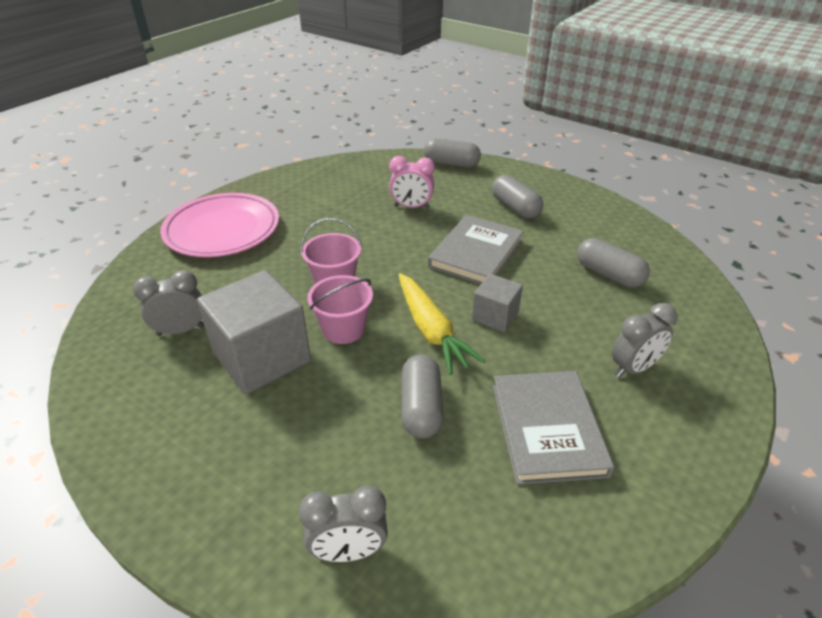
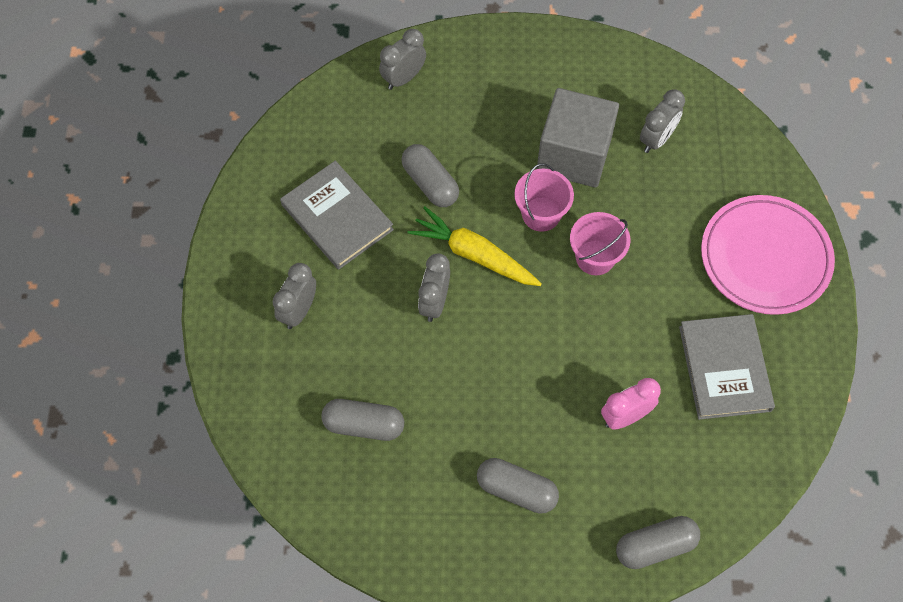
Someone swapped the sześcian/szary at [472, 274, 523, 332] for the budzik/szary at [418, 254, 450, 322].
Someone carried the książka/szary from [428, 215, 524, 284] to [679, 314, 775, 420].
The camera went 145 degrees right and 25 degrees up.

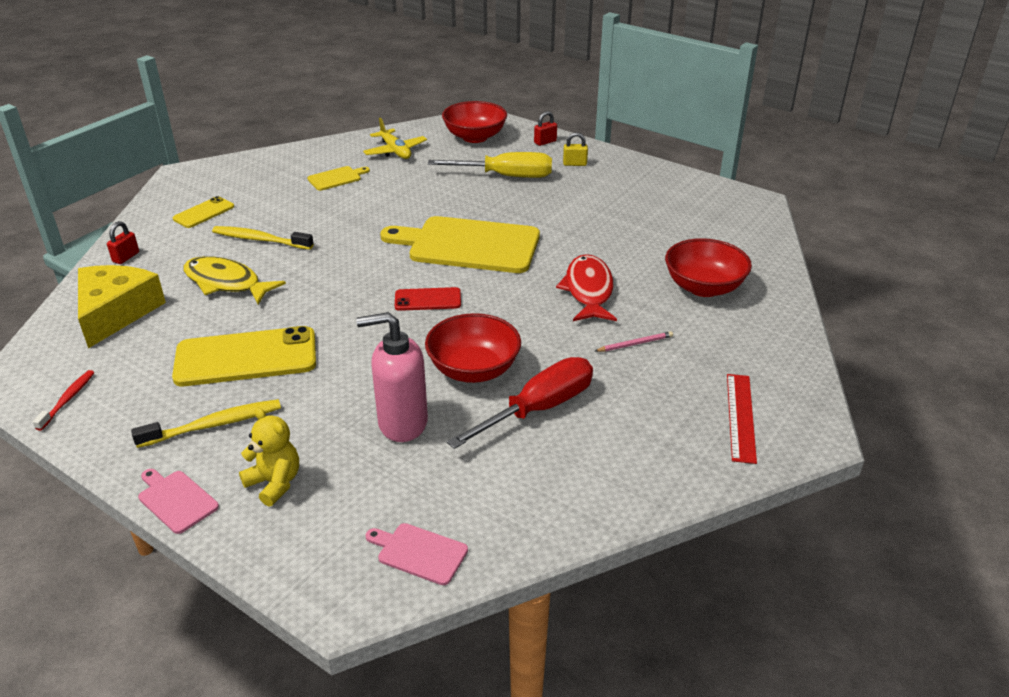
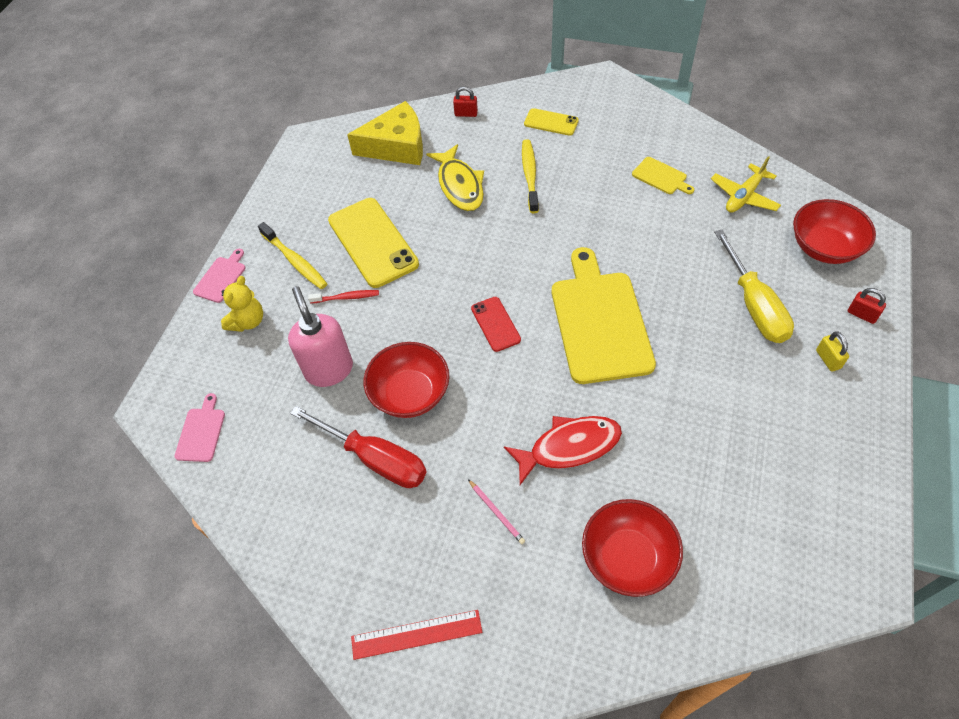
Someone carried the szczoteczka do zębów/czerwony from [32, 370, 95, 431] to [308, 290, 379, 303].
Someone rotated the ryba/żółty at [183, 256, 286, 304] by 150 degrees clockwise.
The camera went 75 degrees right and 20 degrees up.

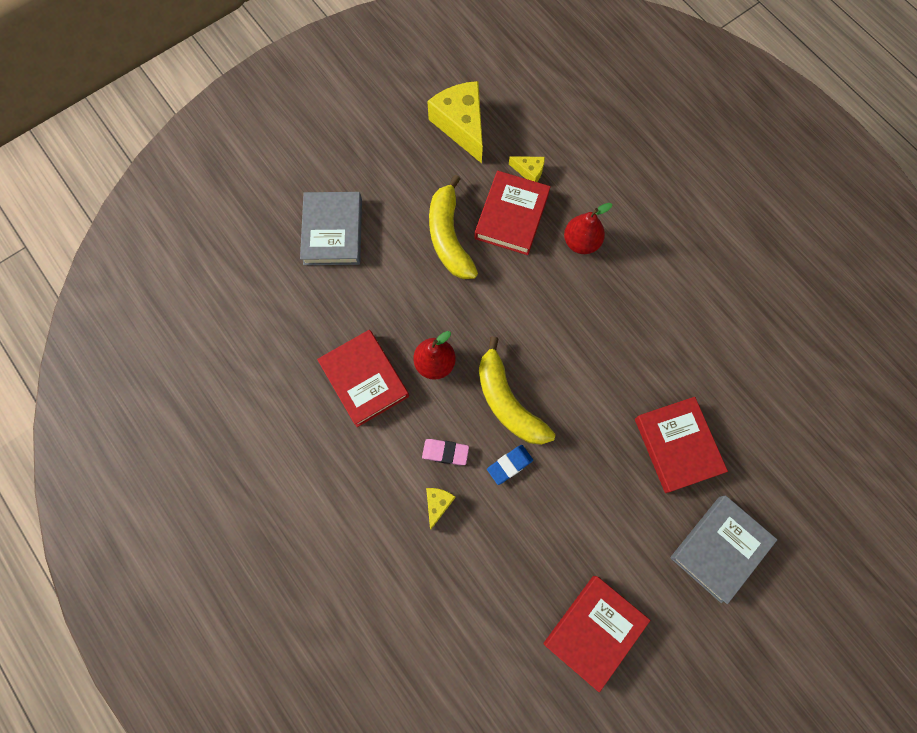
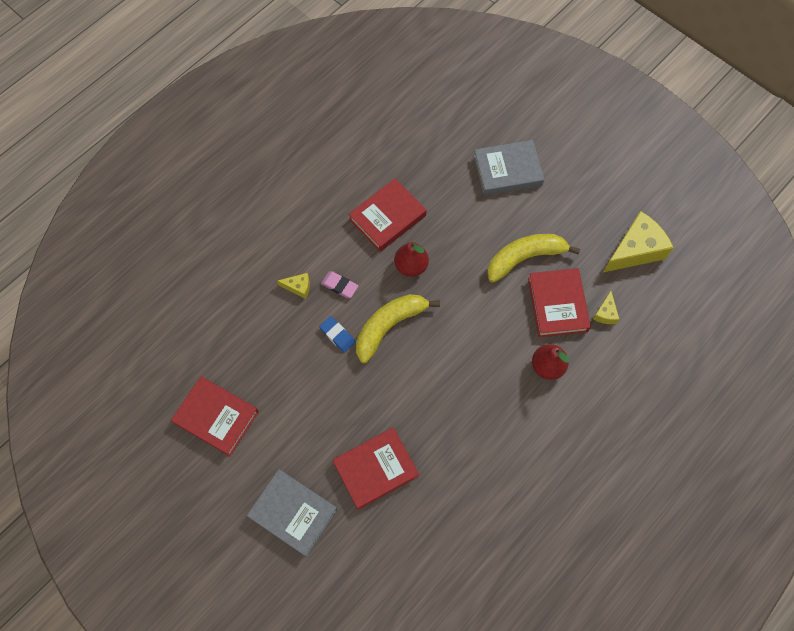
Someone rotated the gumka do mazania/różowy at [422, 439, 469, 465] by 60 degrees counterclockwise.
Someone rotated the książka/czerwony at [474, 171, 551, 255] by 75 degrees clockwise.
The camera went 80 degrees right and 5 degrees down.

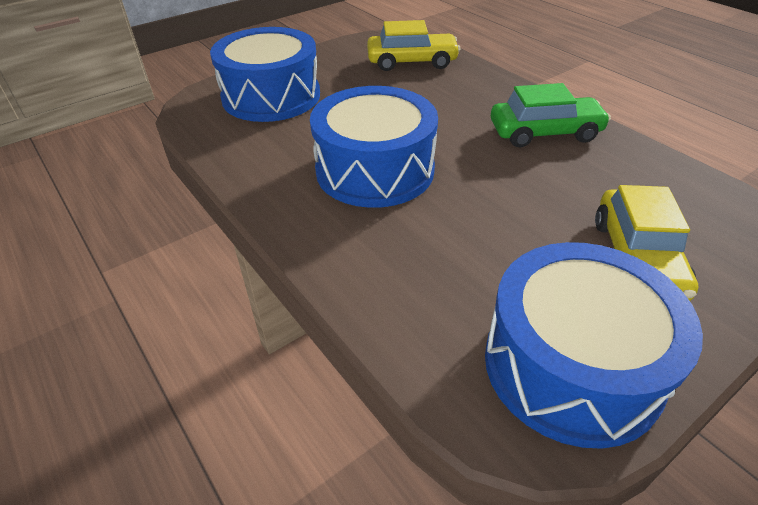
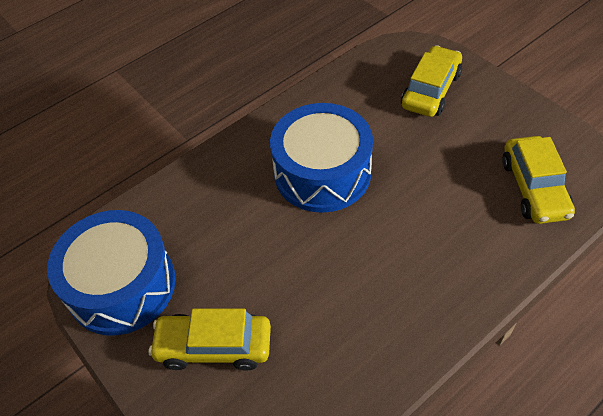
Someone swapped the bęben/niebieski at [210, 27, 320, 122] for the samochód/żółty at [401, 45, 462, 117].
Someone took away the samochód/zielony at [491, 83, 611, 147].
The camera went 90 degrees right and 10 degrees up.

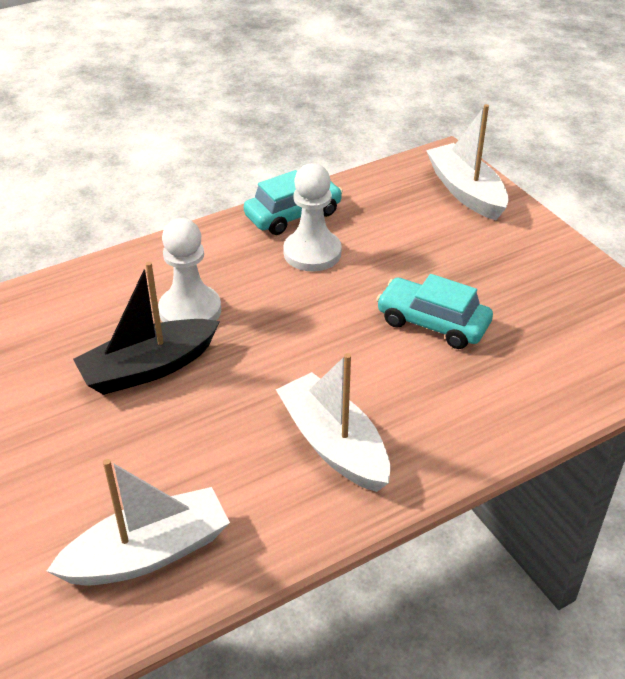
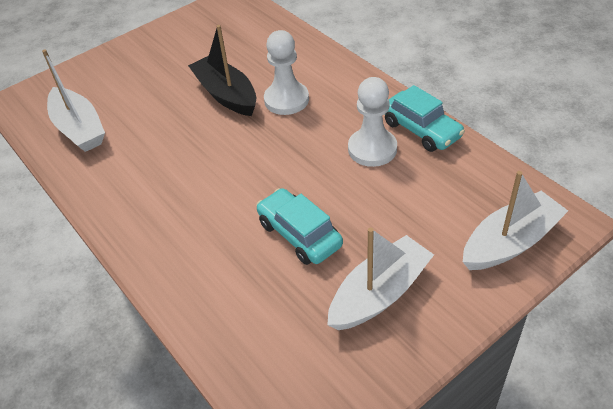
Someone rotated the samochód/turkusowy at [376, 274, 493, 349] by 60 degrees counterclockwise.
Someone carried the łódka/biały from [276, 353, 390, 492] to [327, 227, 434, 330].
The camera went 85 degrees right and 5 degrees up.

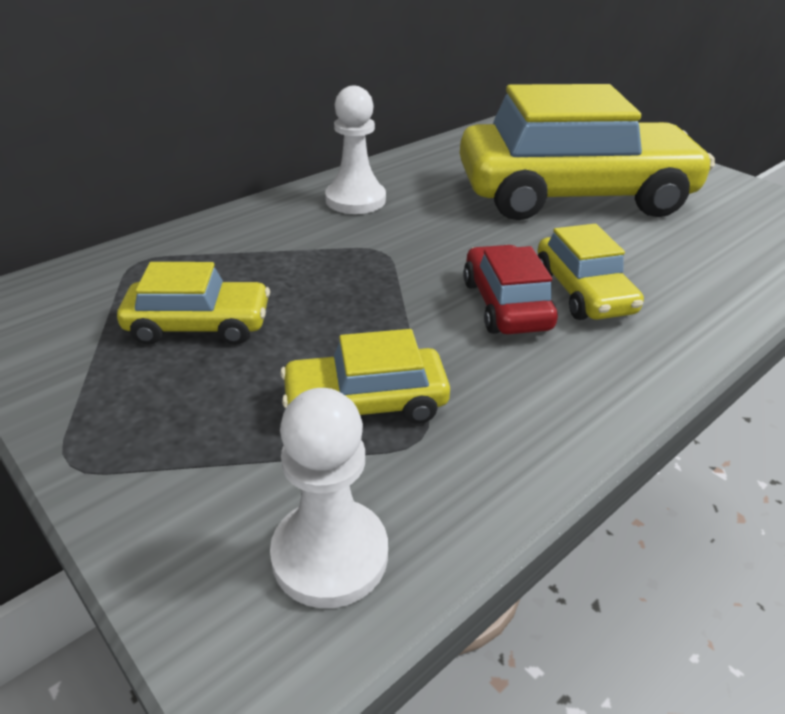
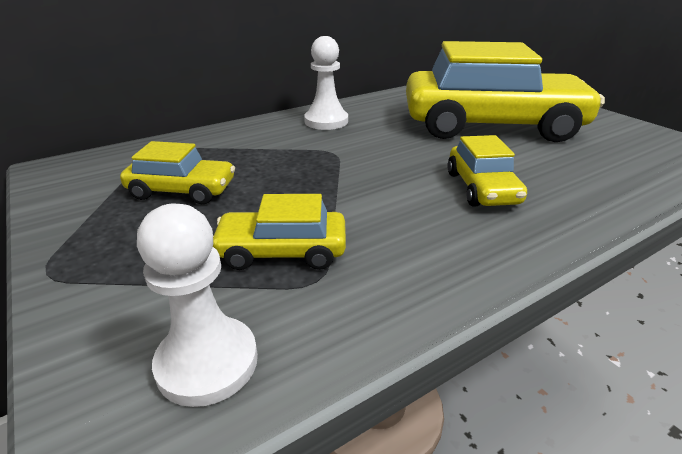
Someone took away the samochód/czerwony at [463, 245, 558, 334].
The camera went 10 degrees right and 5 degrees down.

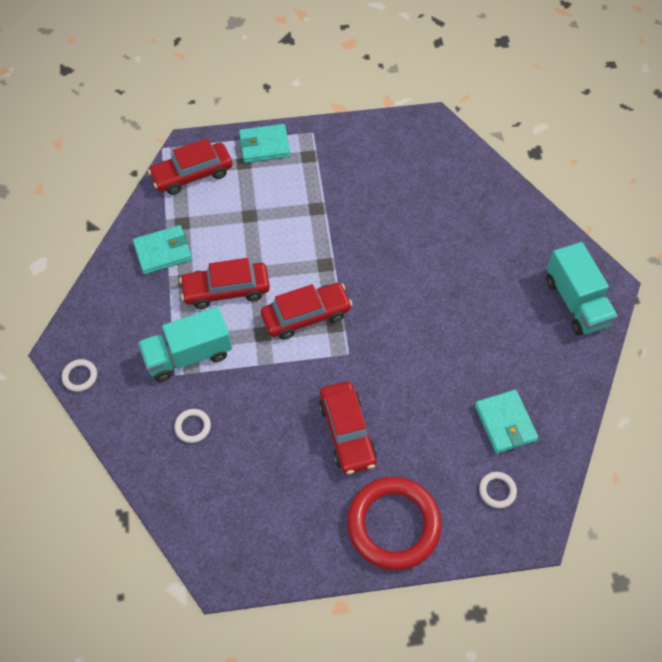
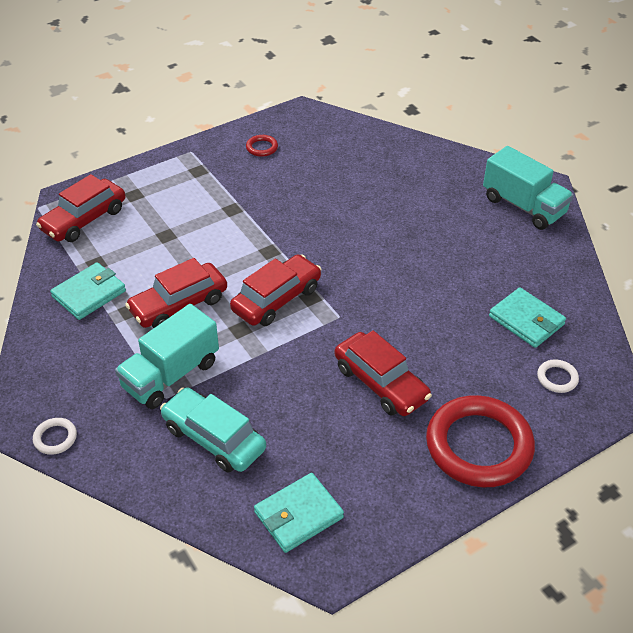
Someone swapped the pierścień/biały at [174, 409, 211, 443] for the samochód/turkusowy at [160, 387, 266, 473].
Someone put down the pierścień/czerwony at [246, 135, 278, 157].
Someone carried the portfel/turkusowy from [239, 124, 290, 163] to [254, 473, 344, 553].
The camera went 25 degrees left and 15 degrees down.

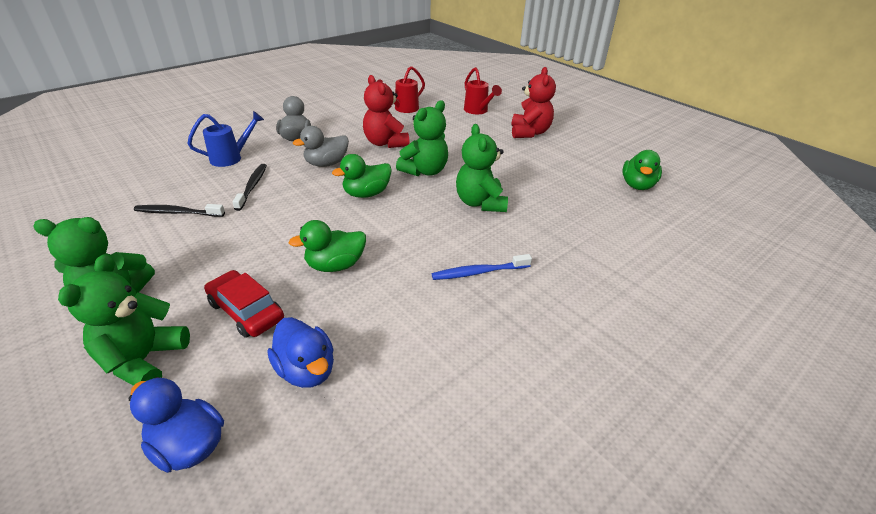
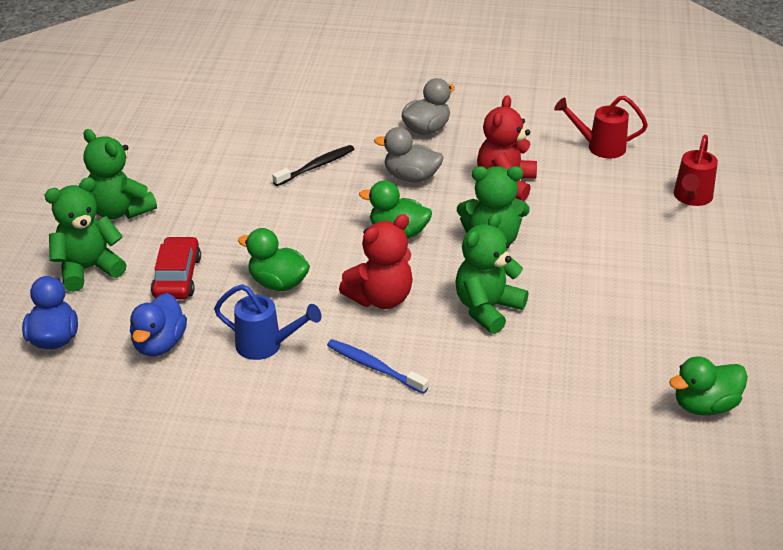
Someone carried the konewka/niebieski from [187, 111, 264, 167] to [214, 284, 321, 360].
Someone carried the miś/czerwony from [512, 67, 556, 138] to [339, 214, 413, 309].
Someone took away the szczoteczka do zębów/czarny at [134, 204, 225, 217].
The camera went 50 degrees right and 0 degrees up.

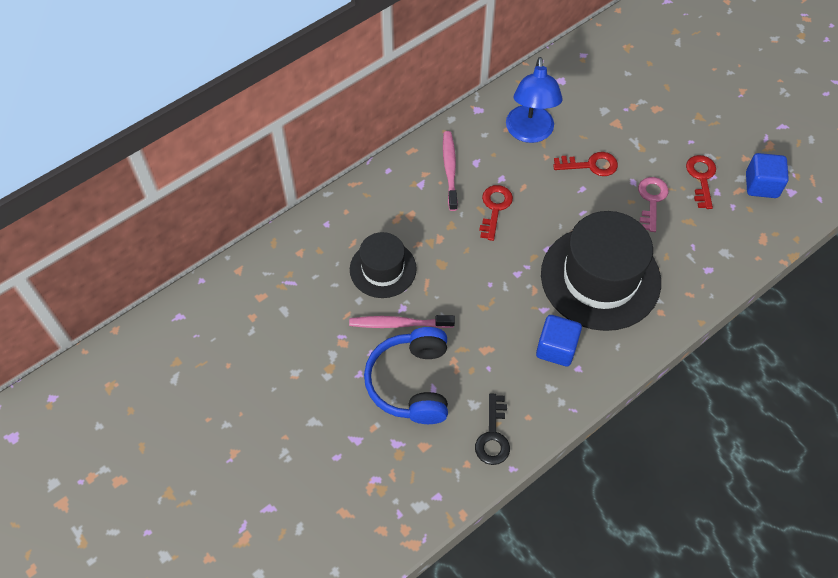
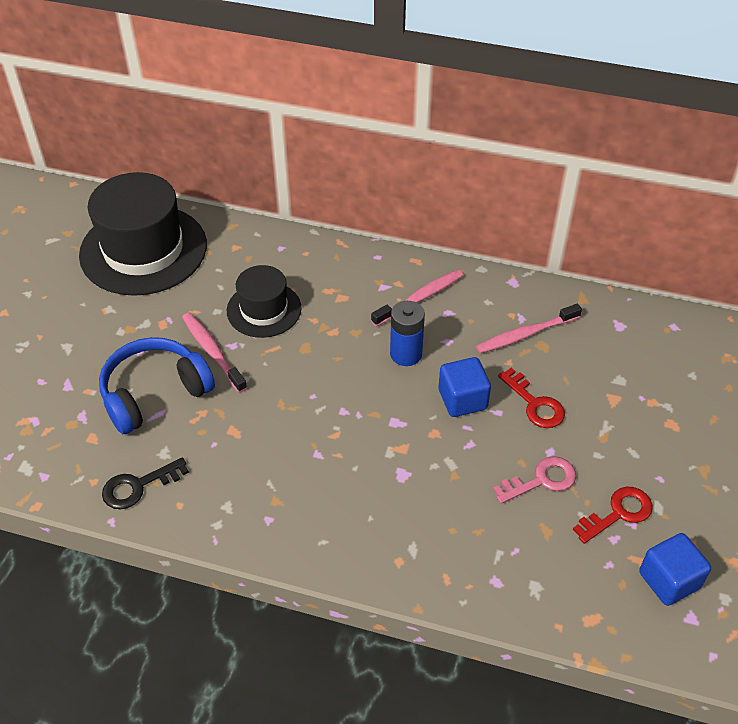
Someone carried the kapelusz/czarny from [541, 211, 661, 331] to [79, 172, 207, 296].
Someone swapped the klucz/czerwony at [479, 185, 513, 241] for the bateria/niebieski at [390, 301, 425, 366].
Someone carried the sześcian/niebieski from [536, 315, 582, 366] to [439, 357, 491, 417].
Someone swapped the lampka/niebieski at [506, 57, 563, 143] for the szczoteczka do zębów/różowy at [476, 304, 582, 353].
The camera went 55 degrees right and 10 degrees down.

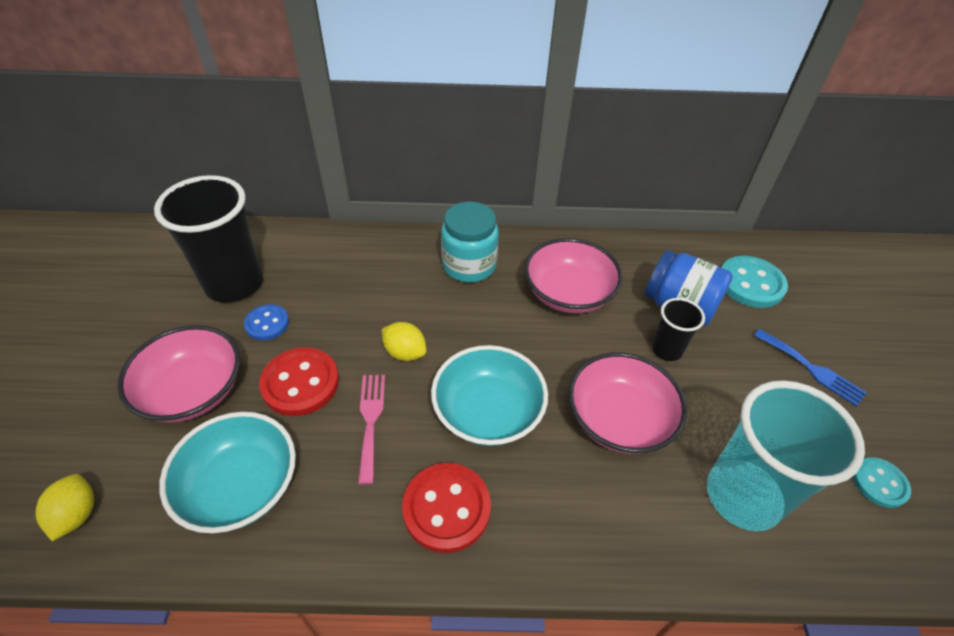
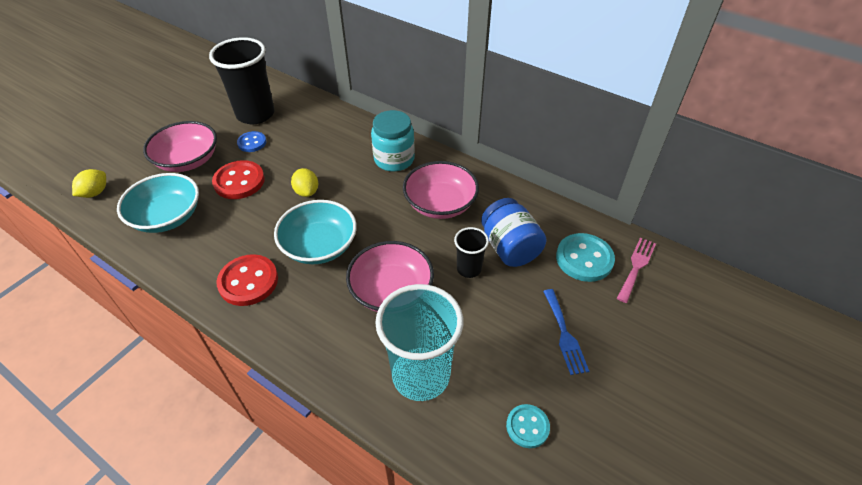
Someone carried the widelec/różowy from [358, 375, 385, 485] to [617, 237, 656, 303].
The camera went 35 degrees right and 0 degrees up.

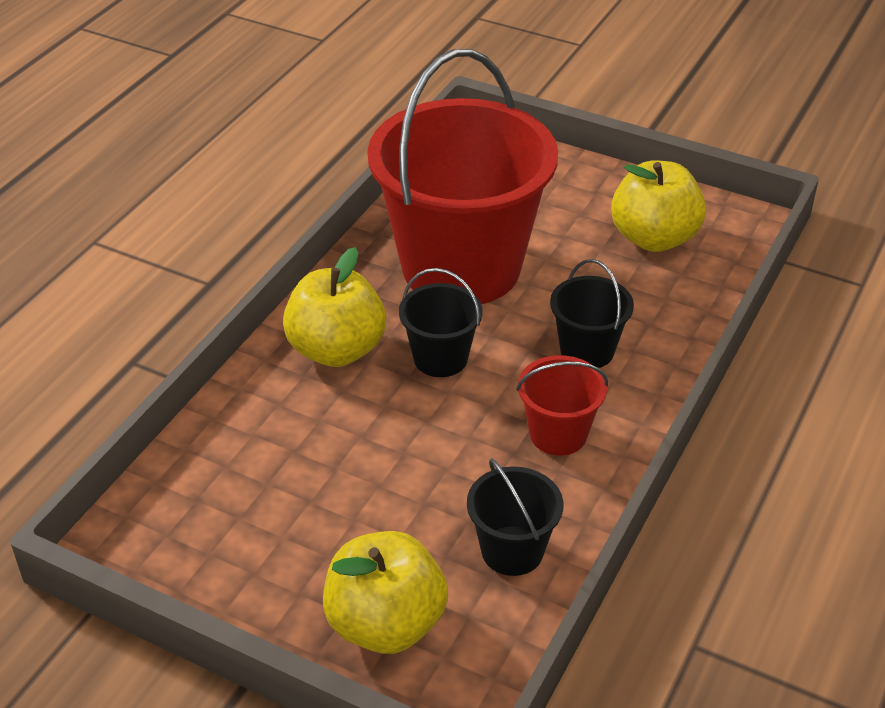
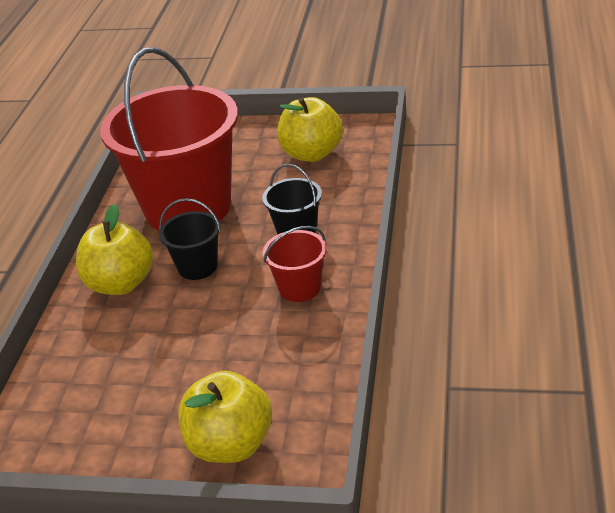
Someone took away the wiadro/czarny at [467, 459, 563, 576].
The camera went 15 degrees left and 5 degrees down.

